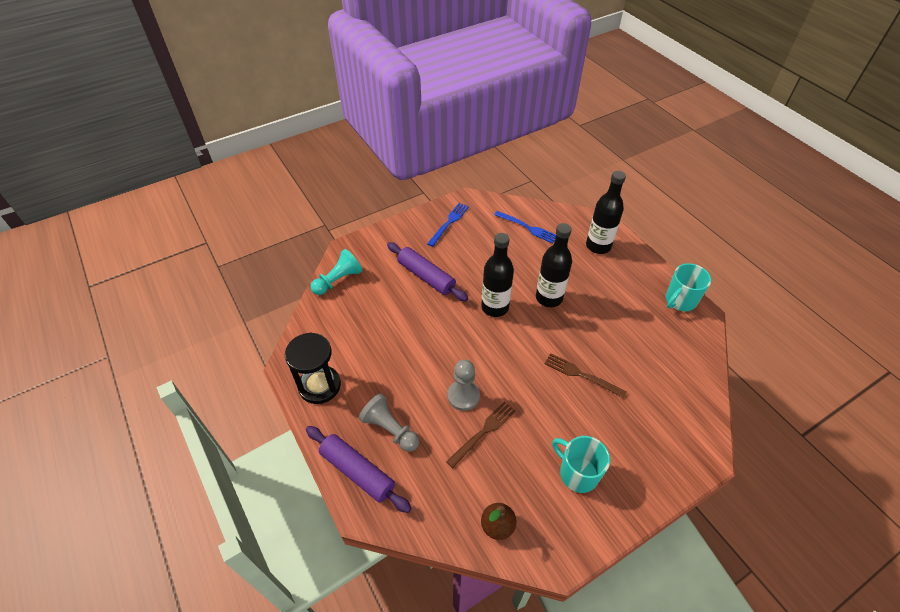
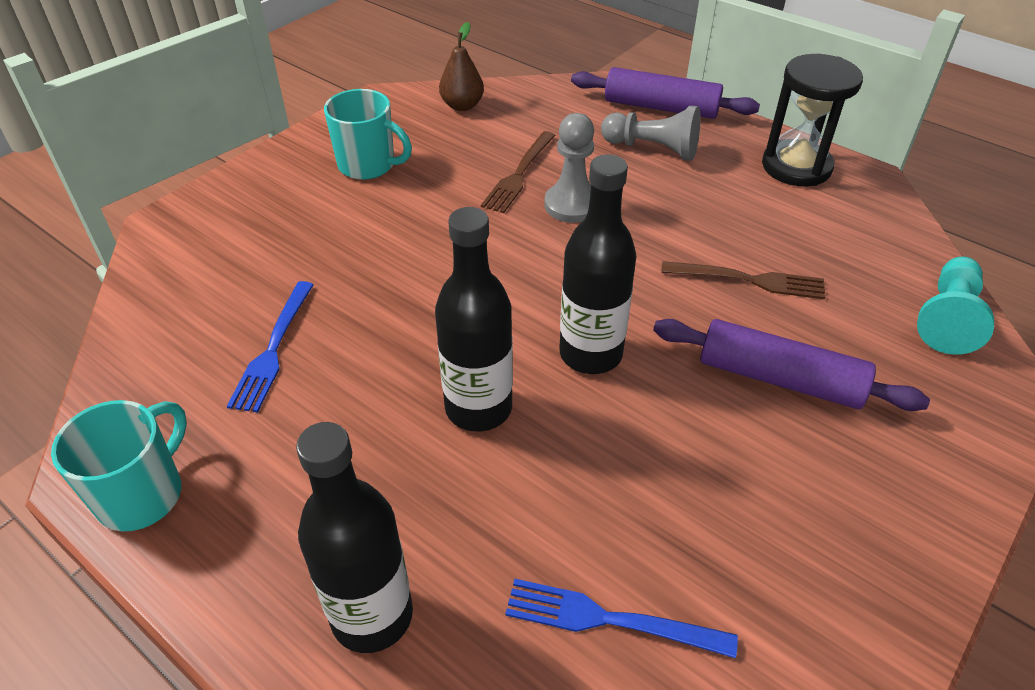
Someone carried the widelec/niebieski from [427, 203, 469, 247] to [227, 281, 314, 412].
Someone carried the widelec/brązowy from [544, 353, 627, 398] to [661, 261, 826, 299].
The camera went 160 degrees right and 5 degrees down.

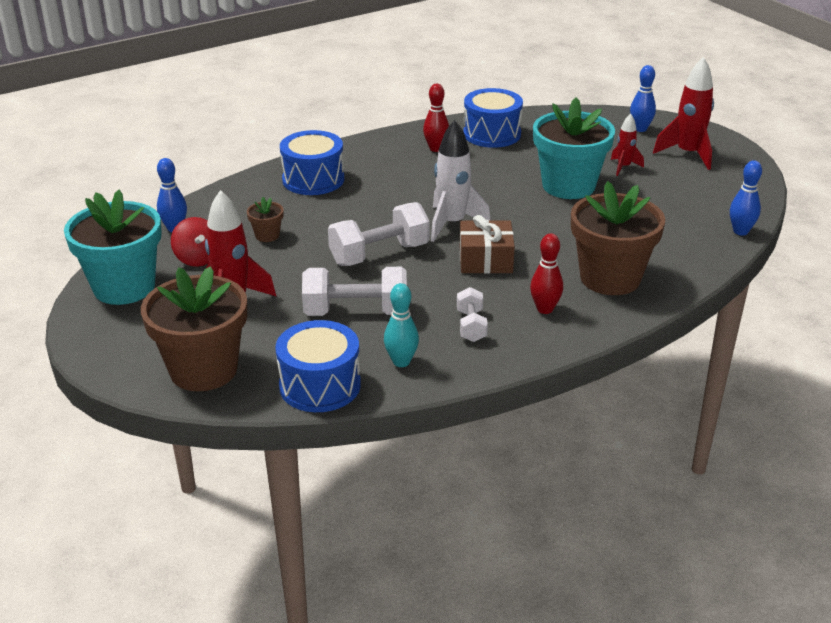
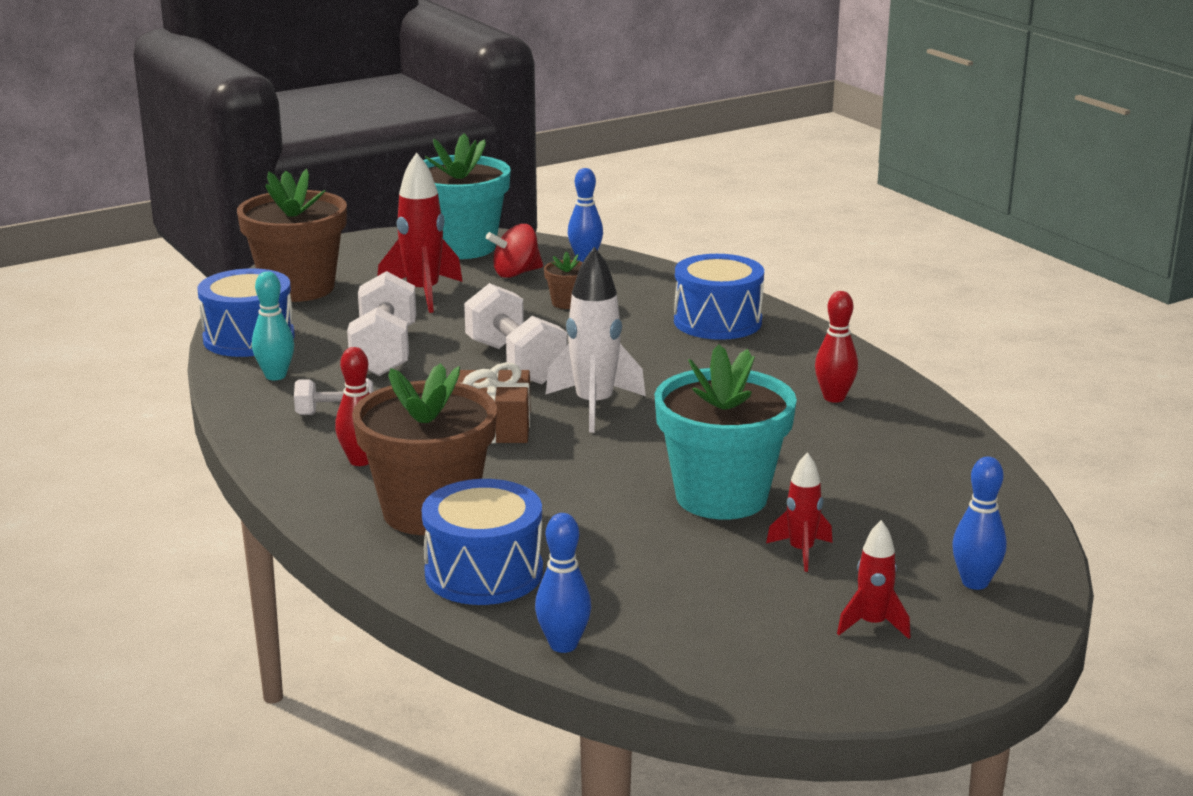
Someone carried the bęben/niebieski from [463, 88, 523, 148] to [422, 479, 543, 605].
Someone scaled the rakieta/czerwony at [653, 57, 714, 170] by 0.56.
The camera went 90 degrees right and 10 degrees down.

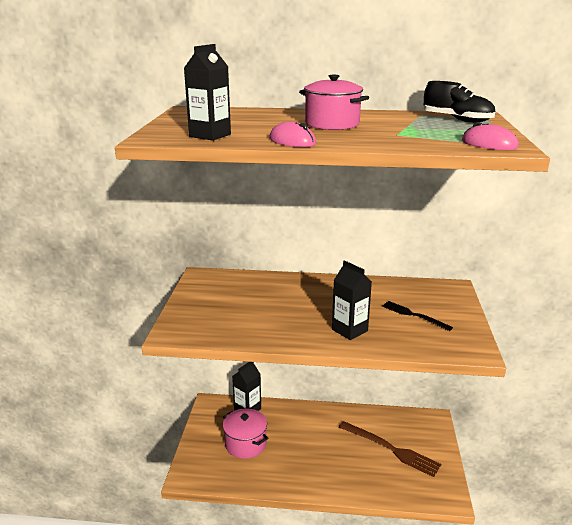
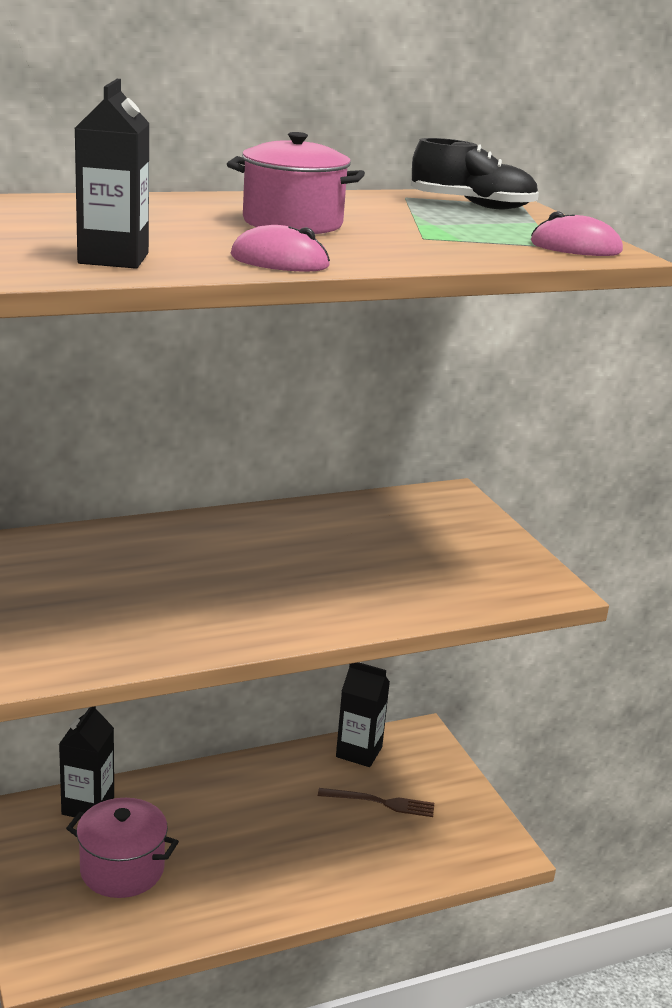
Someone scaled the widelec/brązowy at [339, 421, 441, 477] by 0.60.
Someone carried the karton mleka/czarny from [332, 260, 372, 340] to [336, 662, 390, 767].
Someone took away the widelec/czarny at [382, 301, 453, 331].
The camera went 30 degrees left and 0 degrees up.

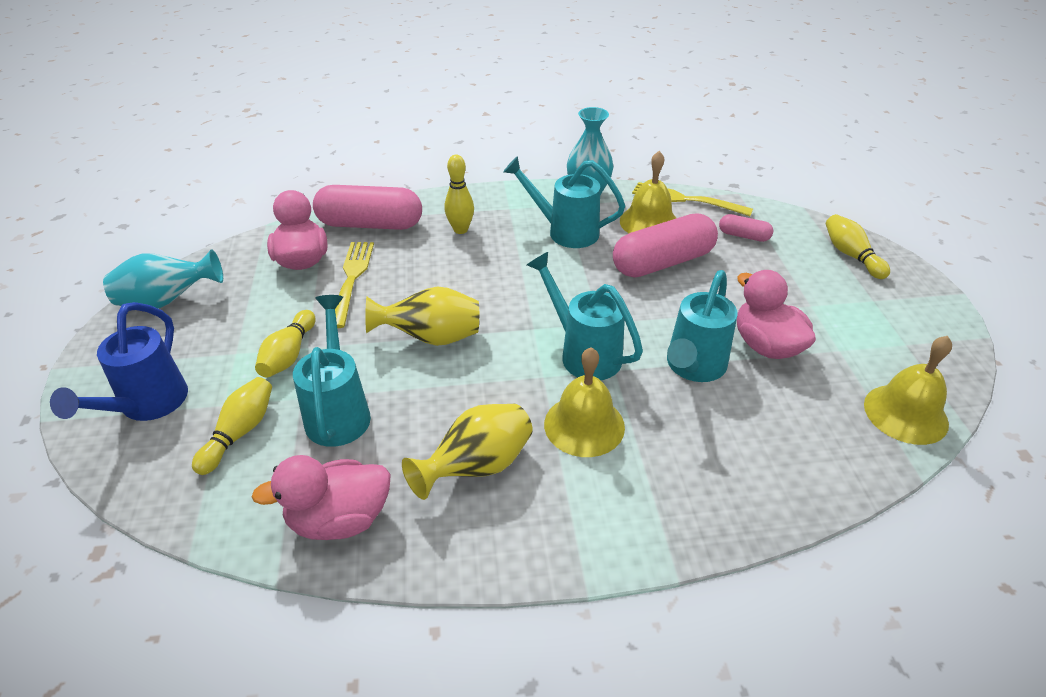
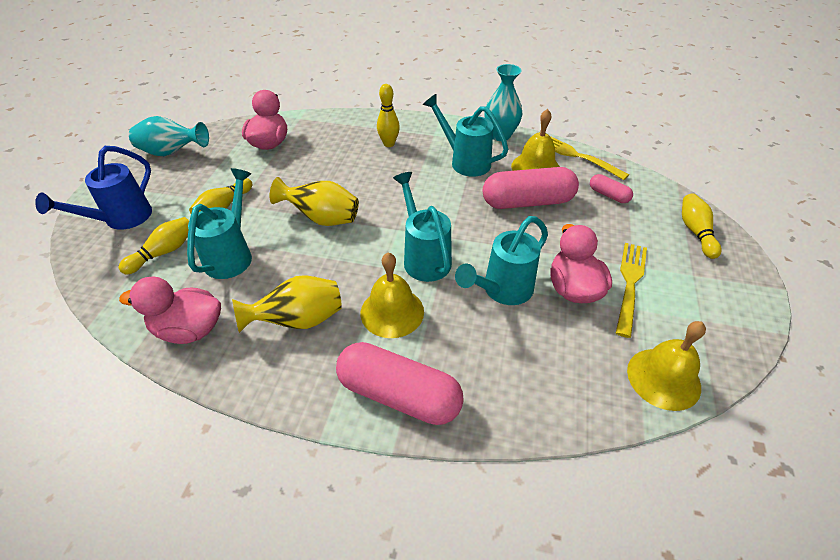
Someone carried the kapsułka/różowy from [313, 185, 422, 230] to [336, 342, 464, 425].
Someone carried the widelec/żółty from [335, 242, 374, 328] to [616, 243, 647, 338].
The camera went 20 degrees right and 5 degrees up.

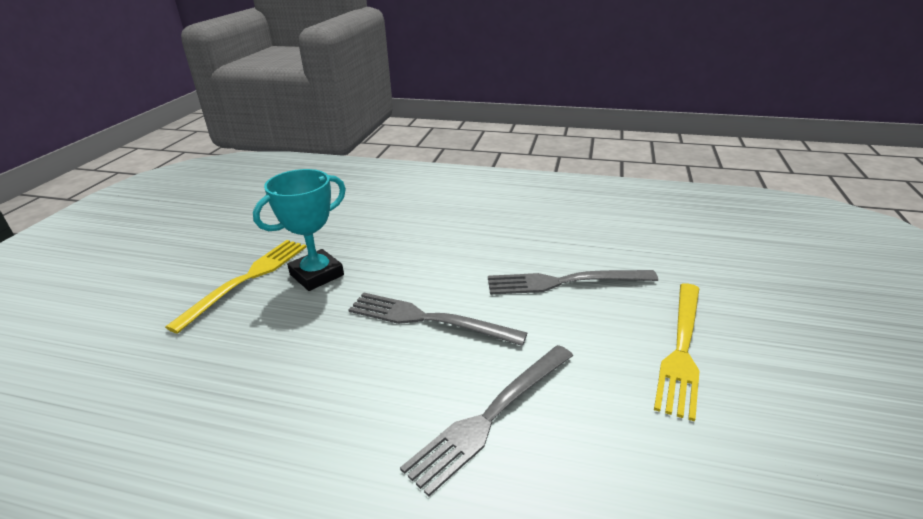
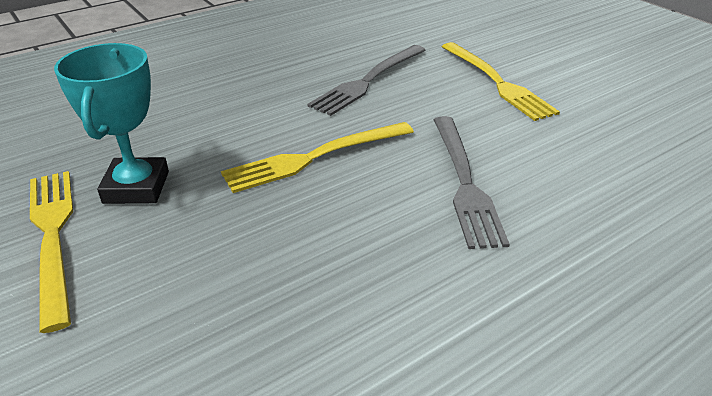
Someone repainted the widelec/szary at [348, 292, 527, 346], which became the widelec/żółty at [221, 122, 414, 193].
The camera went 50 degrees left and 5 degrees up.

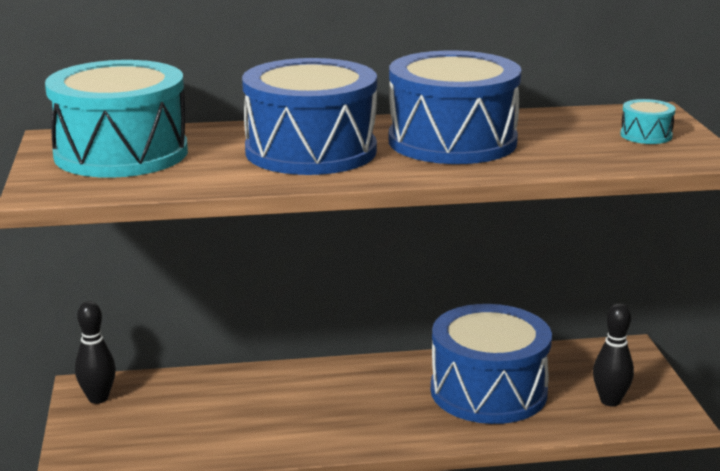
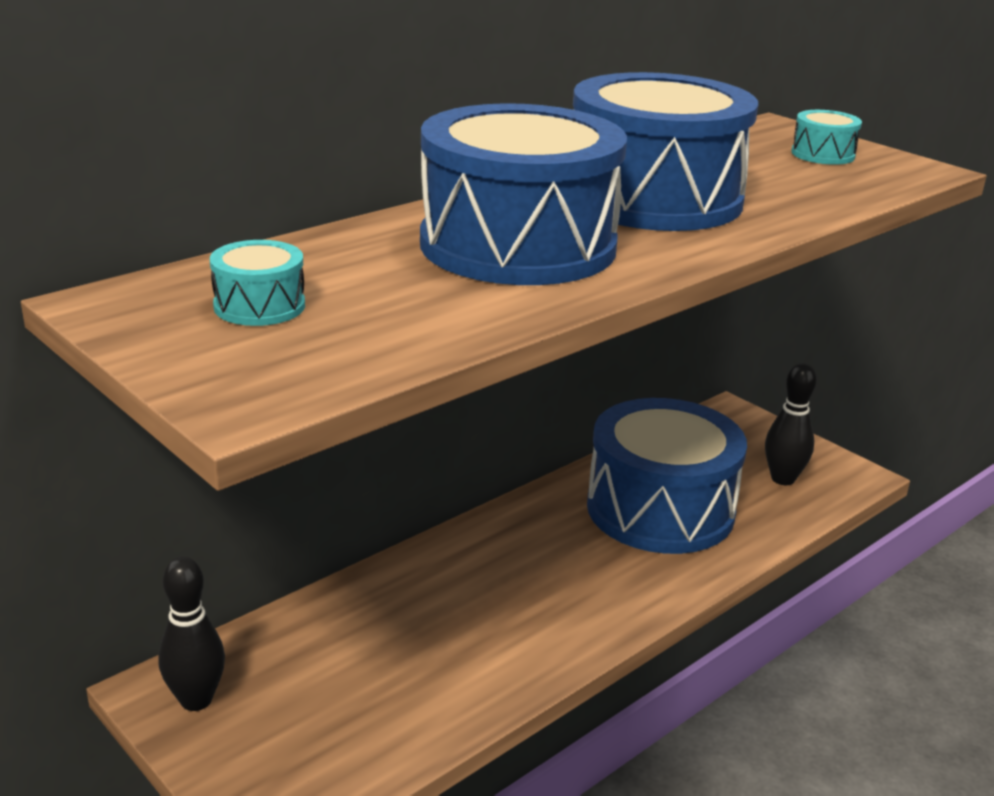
Someone scaled the bęben/turkusowy at [45, 60, 188, 178] by 0.40.
The camera went 35 degrees left and 5 degrees up.

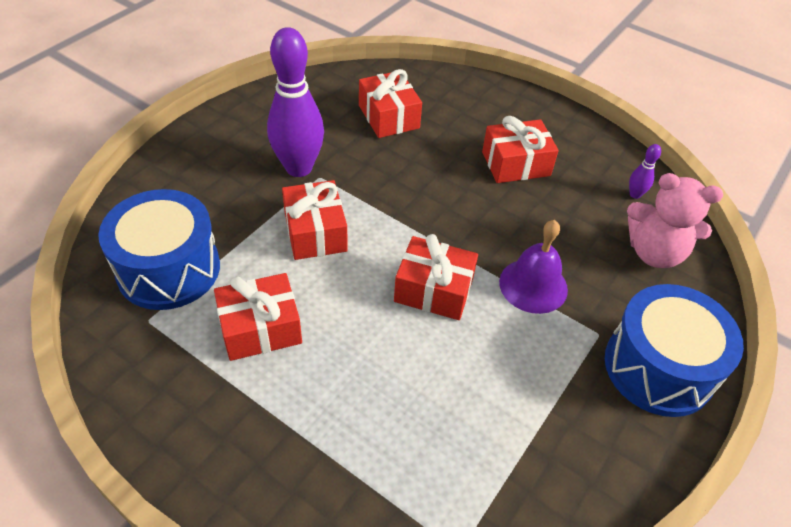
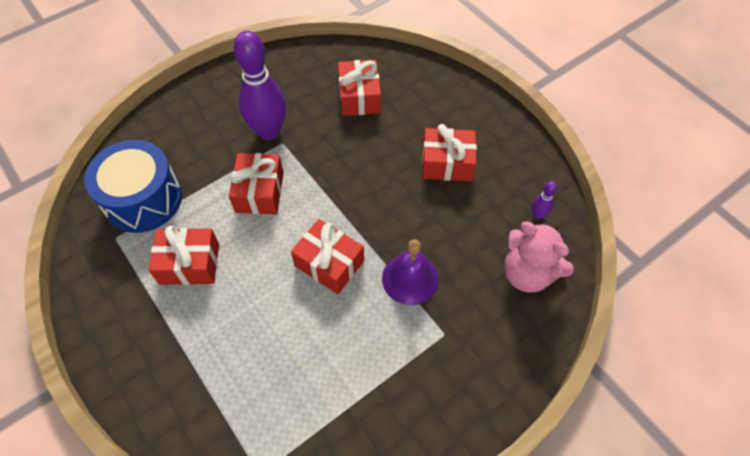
Someone took away the bęben/niebieski at [605, 284, 744, 417].
The camera went 20 degrees right and 10 degrees up.

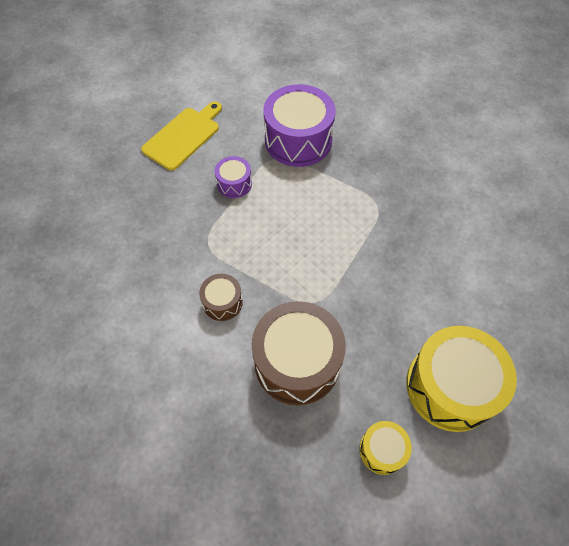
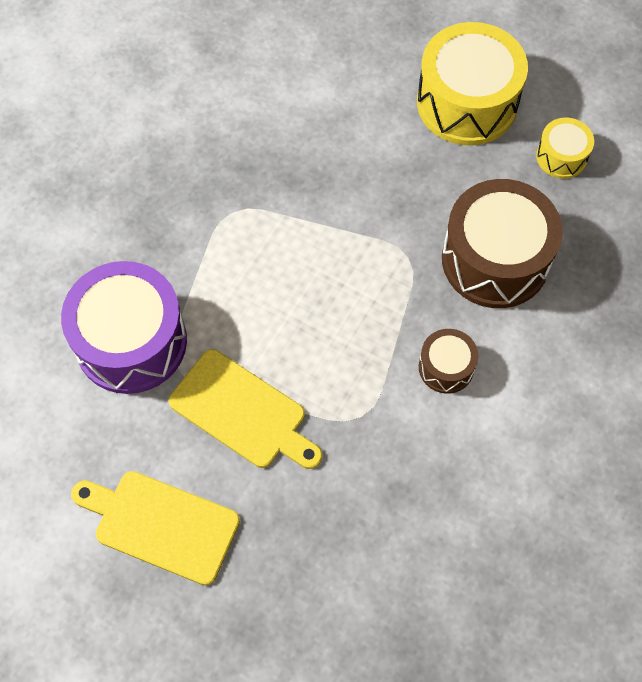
Someone swapped the bęben/fioletowy at [215, 156, 252, 198] for the deska do krojenia/żółty at [169, 349, 322, 469].
The camera went 105 degrees left and 5 degrees up.

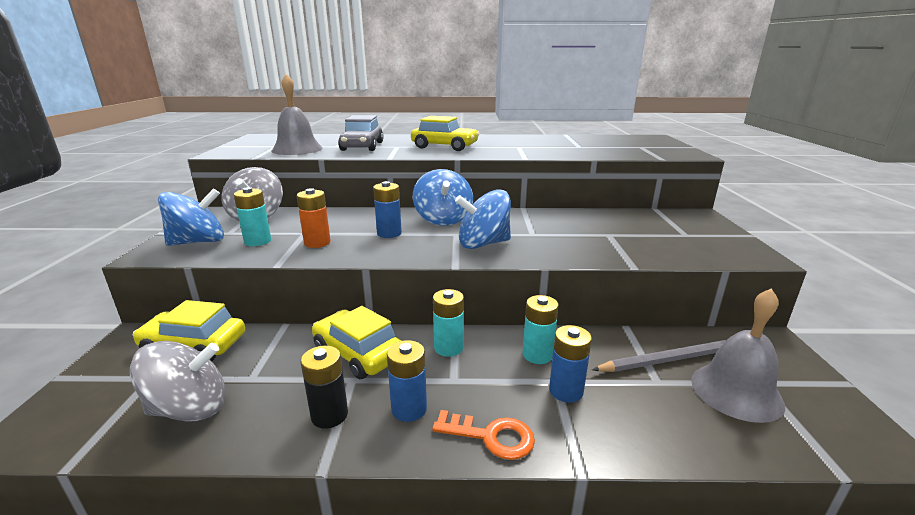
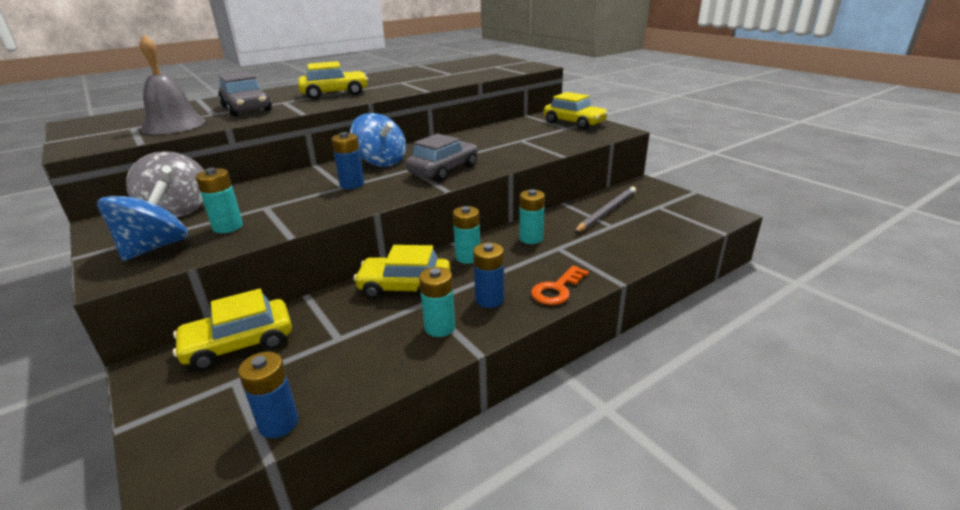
Someone carried the bateria/niebieski from [549, 325, 592, 403] to [238, 352, 298, 438].
Someone swapped the bączek/niebieski at [455, 190, 511, 249] for the samochód/szary at [405, 134, 478, 181].
Someone repainted the bateria/czarny at [301, 346, 348, 429], which became the bateria/turkusowy at [419, 267, 455, 337].
Someone rotated the klucz/pomarańczowy at [432, 410, 535, 460] by 150 degrees clockwise.
Someone put down the samochód/żółty at [544, 92, 608, 130].
Someone took away the bączek/szary at [130, 341, 226, 422].
Someone took away the bateria/pomarańczowy at [297, 188, 331, 248].
Someone took away the dzwonek/szary at [691, 288, 785, 423].
The camera went 35 degrees left and 5 degrees up.

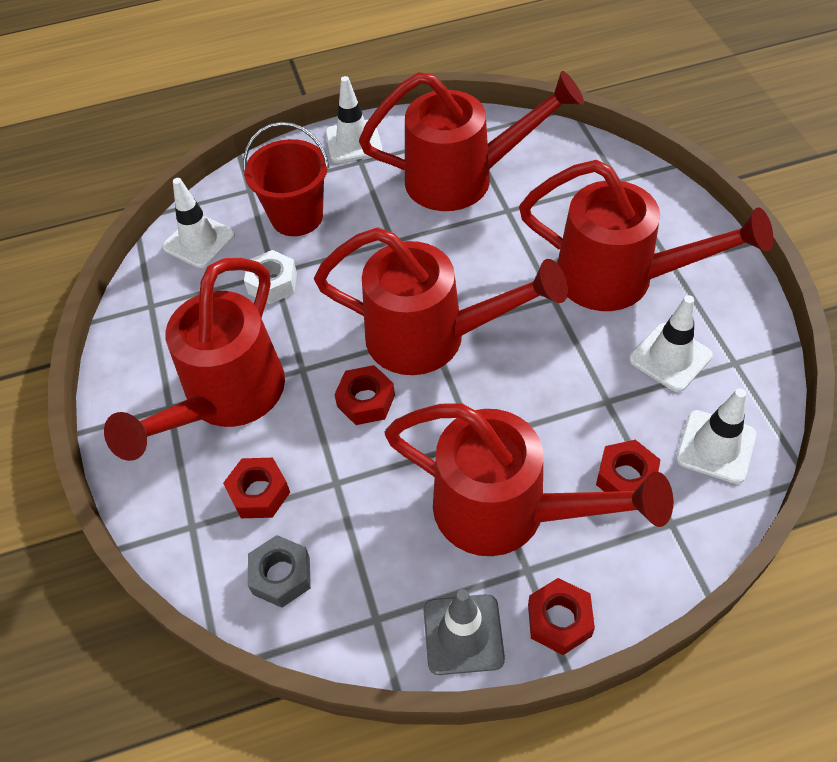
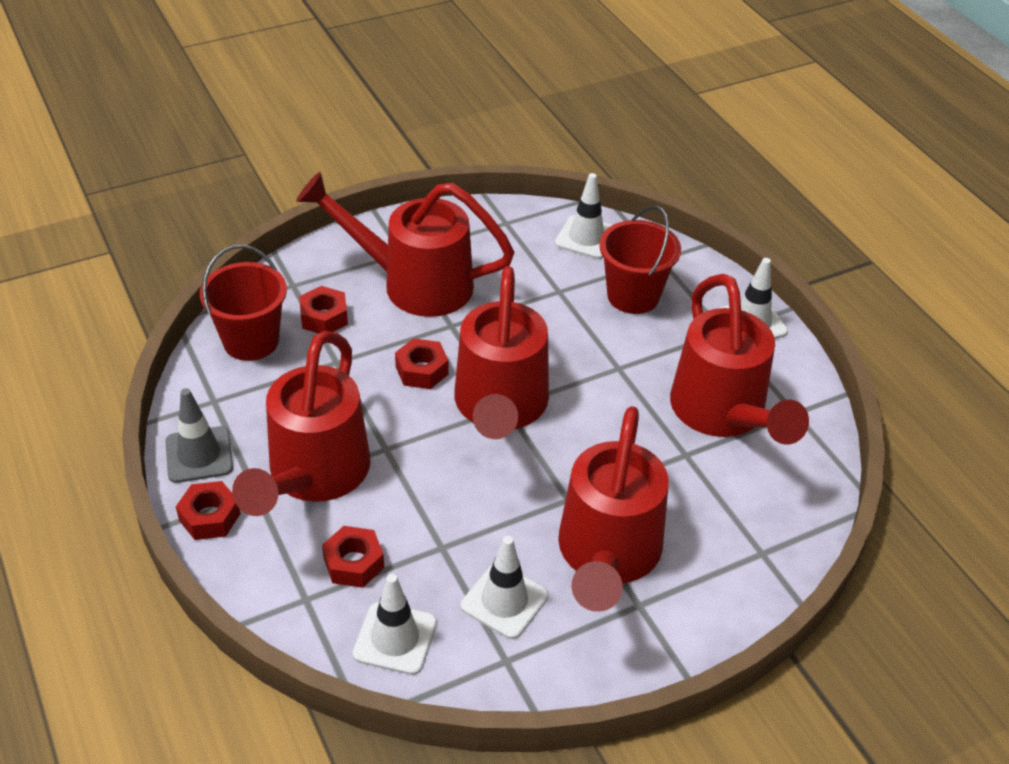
Someone swapped the nakrętka/szary at [248, 535, 311, 608] for the wiadro/czerwony at [200, 245, 287, 361].
Someone took away the nakrętka/biały at [244, 250, 297, 304].
The camera went 75 degrees right and 10 degrees down.

